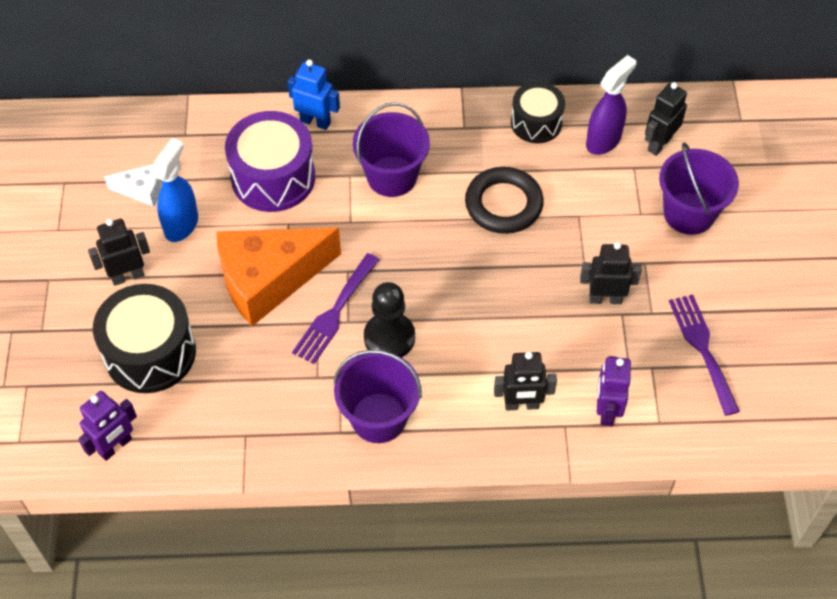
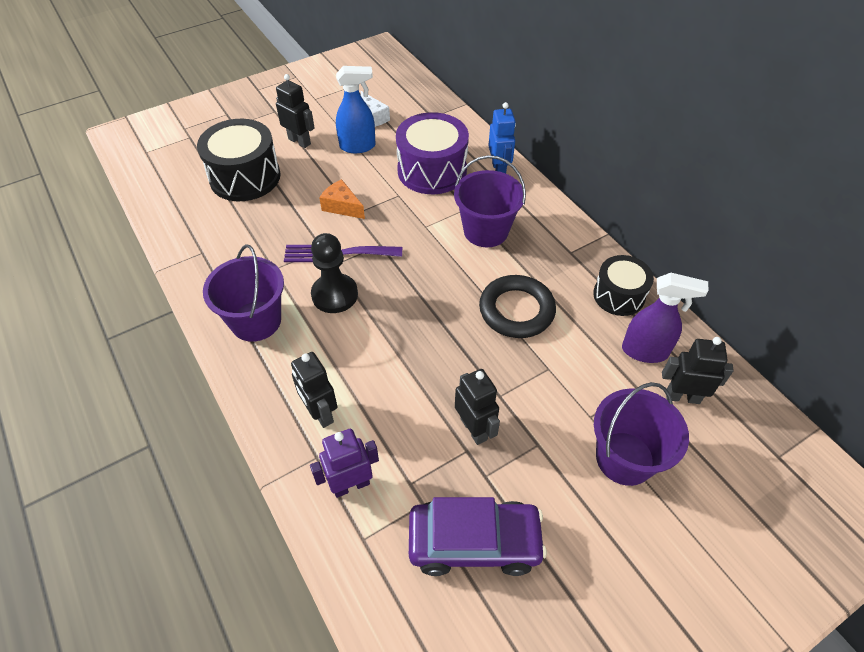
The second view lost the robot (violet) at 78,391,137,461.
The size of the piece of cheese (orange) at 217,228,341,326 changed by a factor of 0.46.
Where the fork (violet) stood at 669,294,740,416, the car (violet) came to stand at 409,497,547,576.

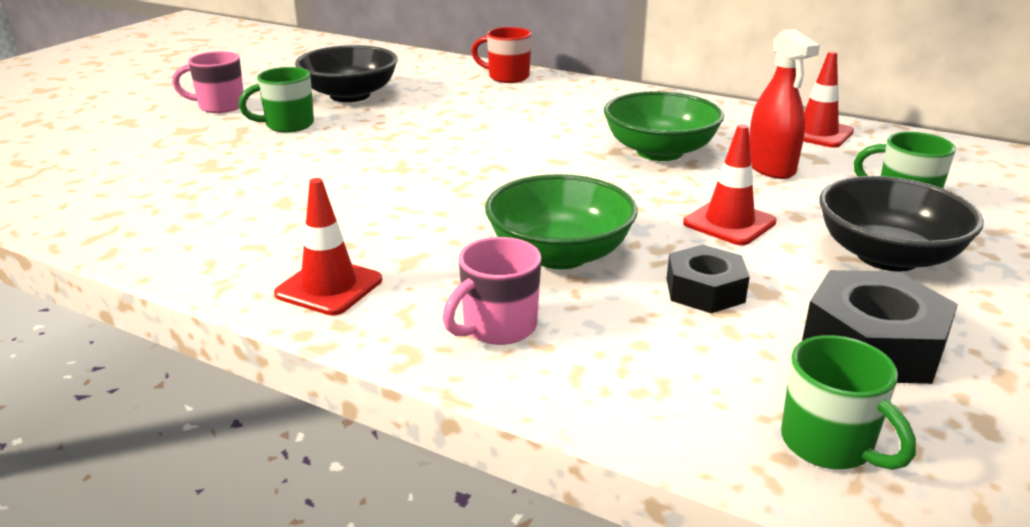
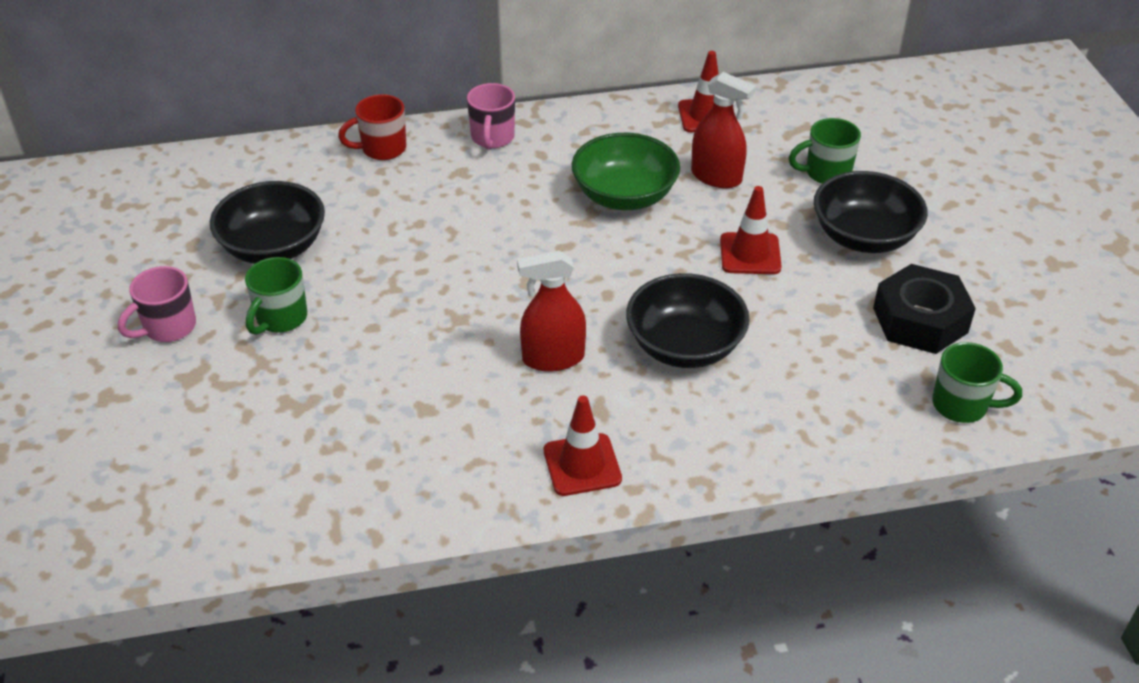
The mug (pink) ended up elsewhere, having gone from 443,237,541,345 to 467,83,515,150.
What was the serving bowl (emerald) at 485,174,638,269 turned into the serving bowl (ebony) at 626,273,750,368.
The second view lost the nut (ebony) at 667,245,750,313.
The second view gained the sprayer (scarlet) at 517,251,586,372.

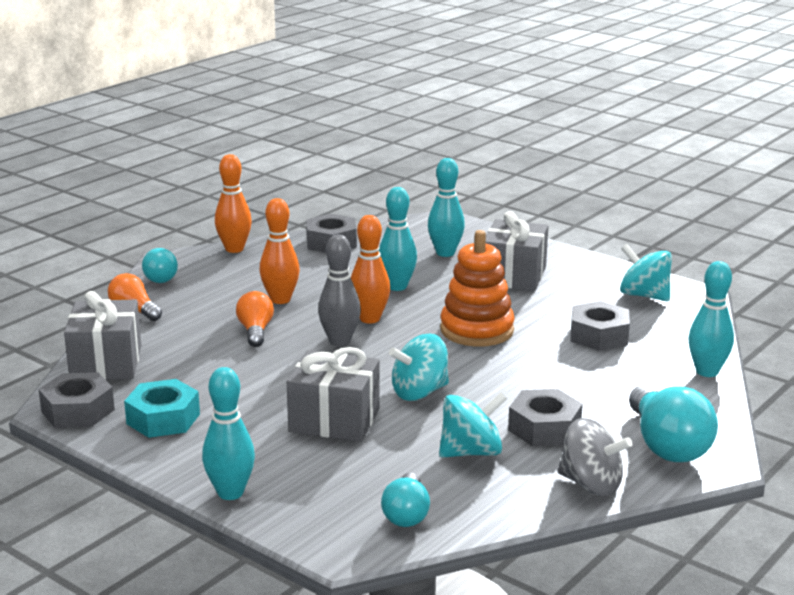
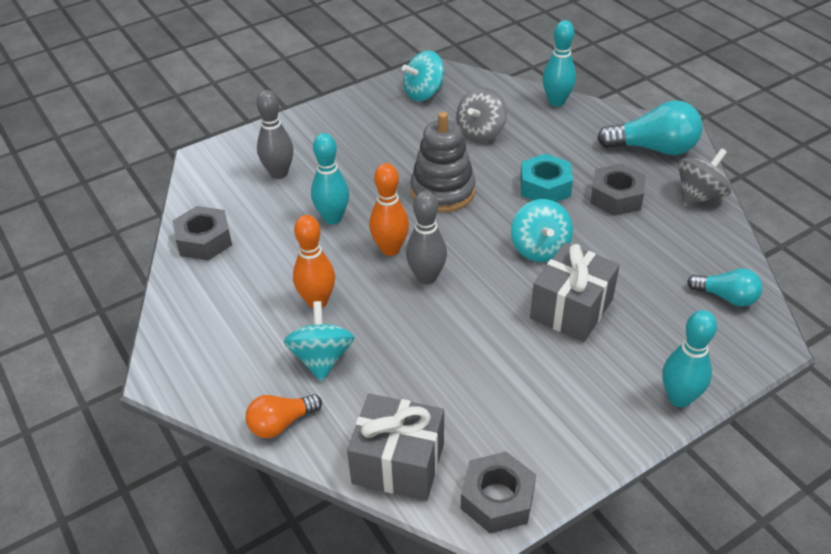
The nut (teal) ended up elsewhere, having gone from 124,379,200,438 to 520,153,573,202.
The second view lost the light bulb (teal) at 142,248,178,283.
The second view lost the bowling pin (orange) at 215,154,252,253.
The second view lost the light bulb (orange) at 236,291,274,347.
What was the bowling pin (teal) at 428,158,465,257 turned into the bowling pin (gray) at 256,90,293,179.
The toy top (teal) ended up elsewhere, having gone from 439,392,507,458 to 284,301,355,382.
What was the ring stacker (orange) at 440,230,515,347 turned into the ring stacker (gray) at 410,112,476,212.
The second view lost the present (gray) at 486,211,548,291.
Where the nut (gray) stood at 571,301,630,351, the toy top (gray) came to stand at 456,87,507,142.

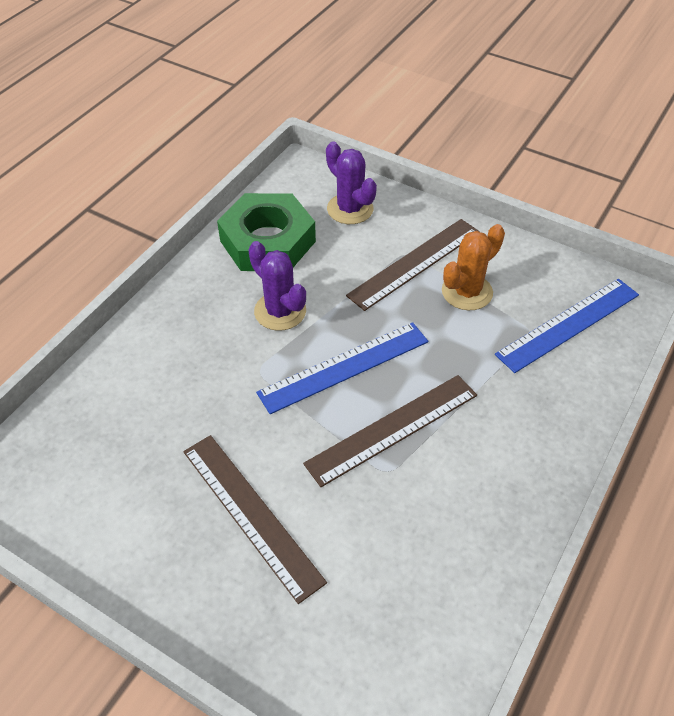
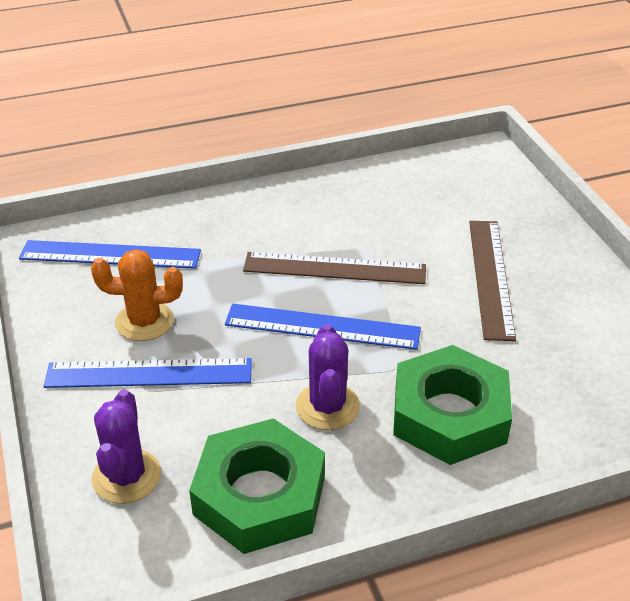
What was the straightedge (dark brown) at 346,219,480,311 turned into the straightedge (cobalt) at 44,358,252,388.
The second view gained the nut (emerald) at 393,345,512,465.

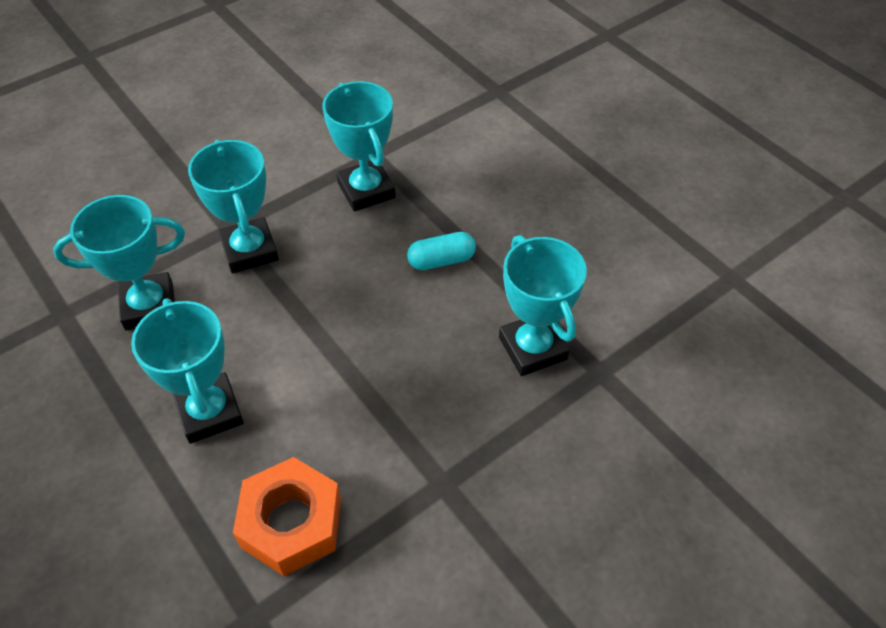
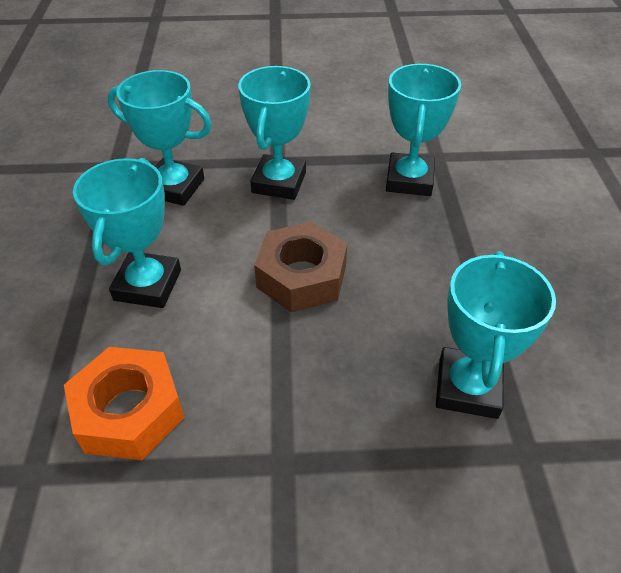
The second view lost the pill shape (teal) at 407,232,476,270.
The second view gained the nut (dark brown) at 254,222,347,313.

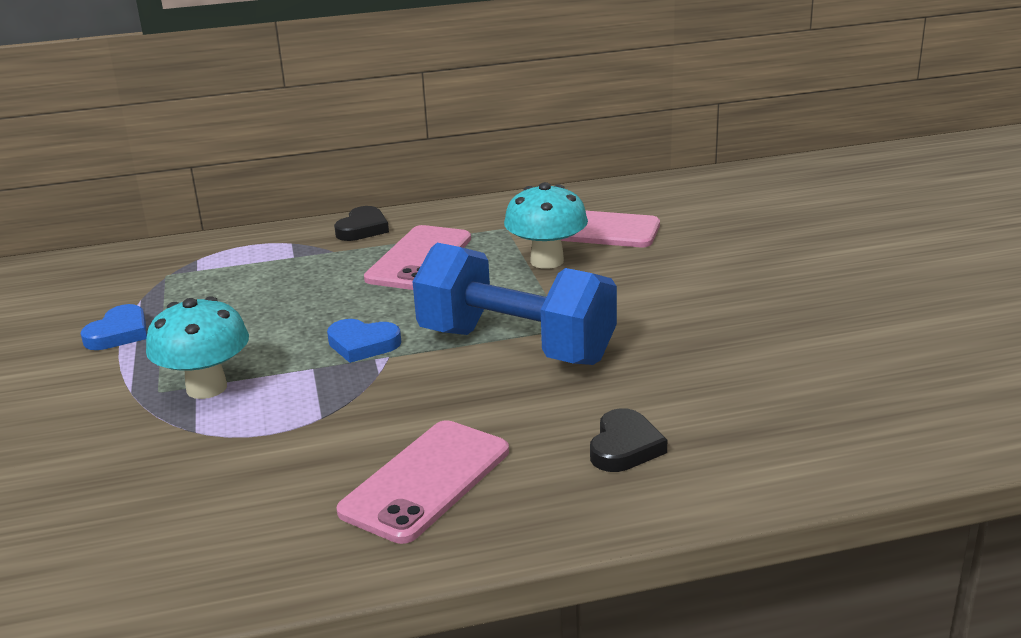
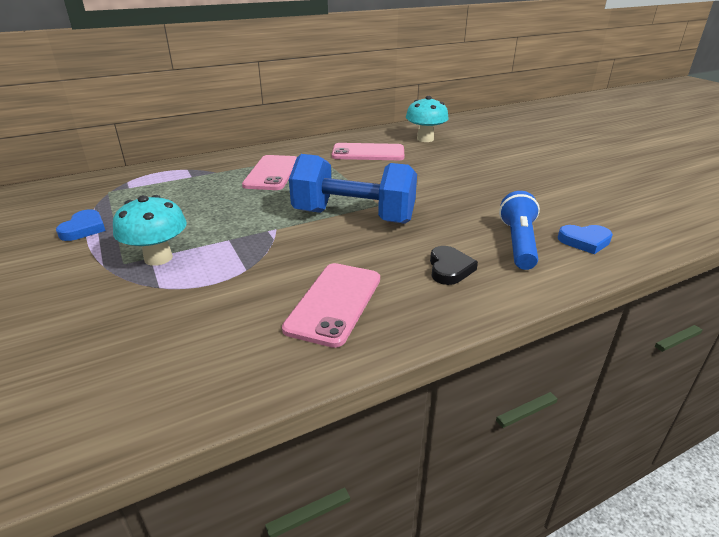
The heart (cobalt) ended up elsewhere, having gone from 327,319,401,363 to 558,225,613,254.
The second view lost the heart (ebony) at 334,206,389,241.
The mushroom (teal) ended up elsewhere, having gone from 504,182,588,269 to 406,96,449,142.
The second view gained the flashlight (cobalt) at 499,191,540,270.

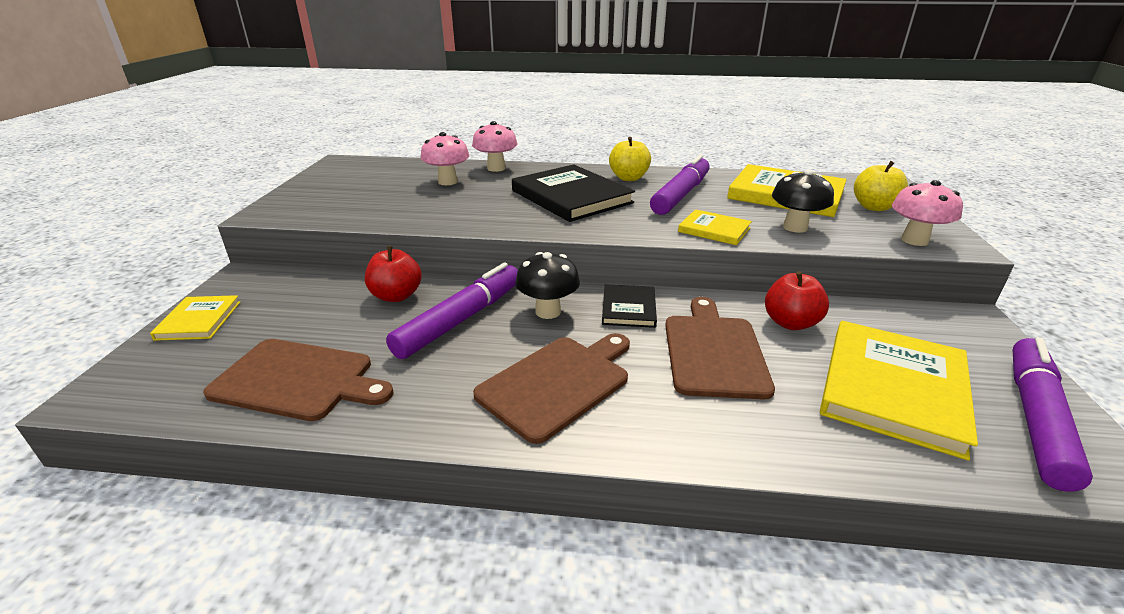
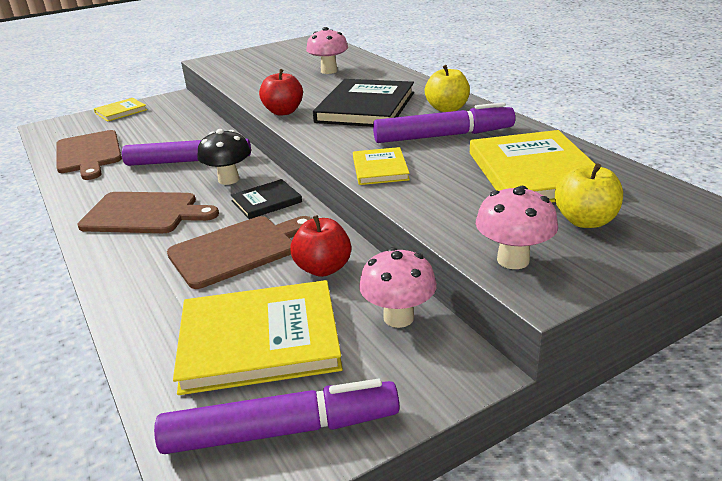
The toy apple (scarlet) ended up elsewhere, having gone from 365,246,422,302 to 259,69,303,116.
The mushroom (pink) ended up elsewhere, having gone from 472,121,518,172 to 359,247,437,328.
The second view lost the mushroom (ebony) at 772,169,834,233.

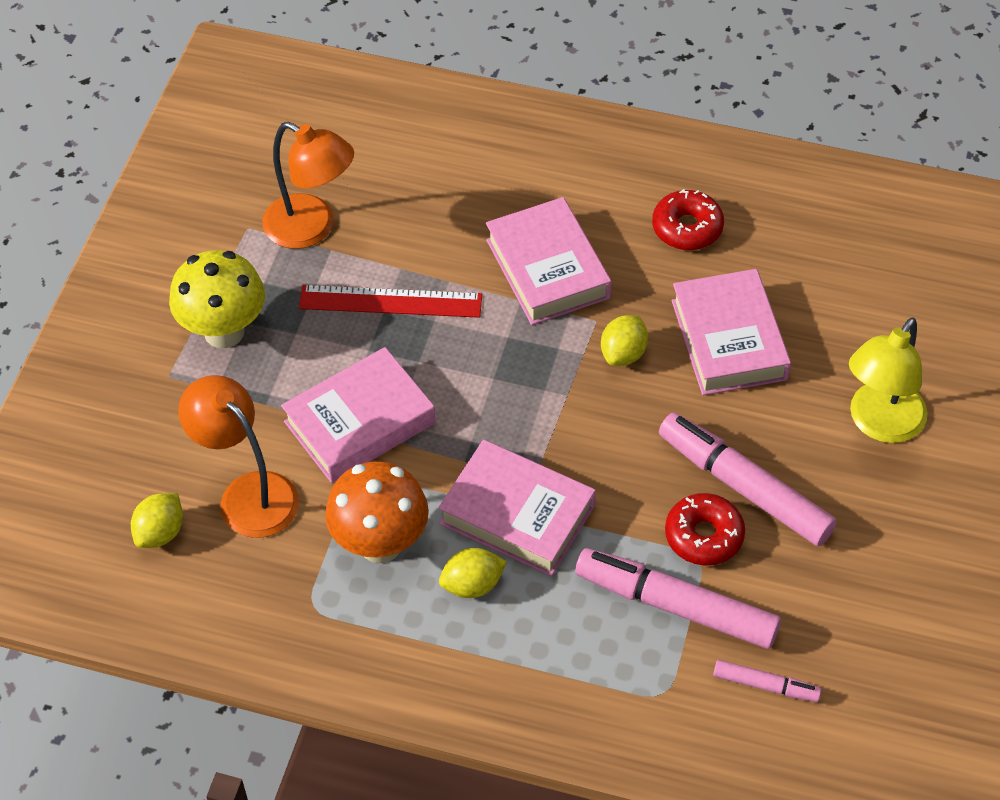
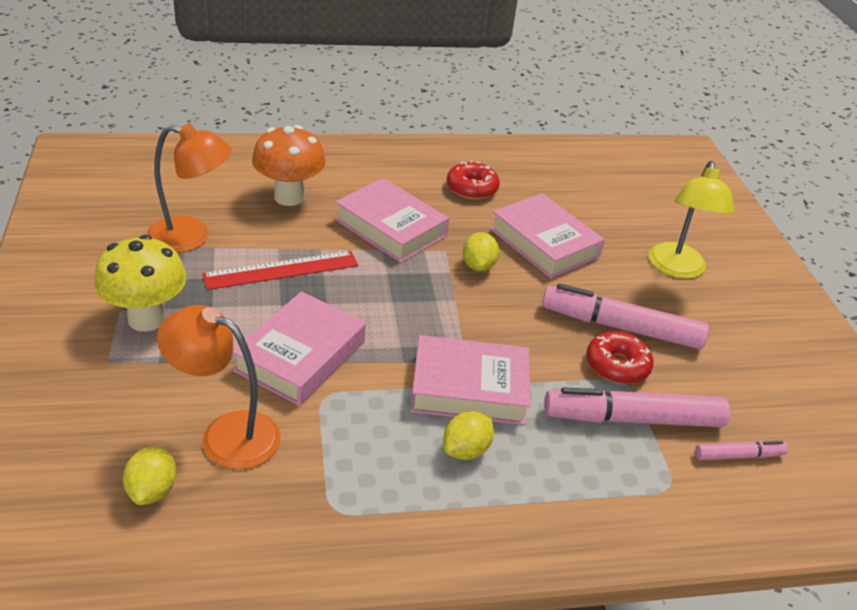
The mushroom (orange) ended up elsewhere, having gone from 325,461,429,563 to 252,125,326,206.

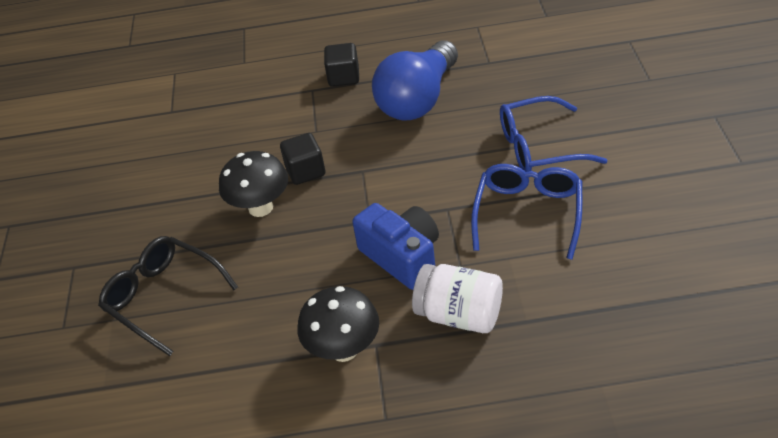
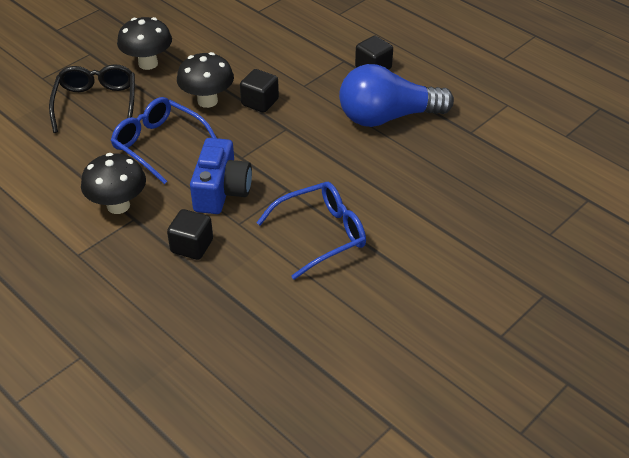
Where the jar (pure white) stood at 412,264,503,333, the cube (ebony) came to stand at 167,209,213,260.
The spectacles (cobalt) ended up elsewhere, having gone from 500,96,608,172 to 111,97,217,184.
The second view gained the mushroom (ebony) at 117,17,172,70.

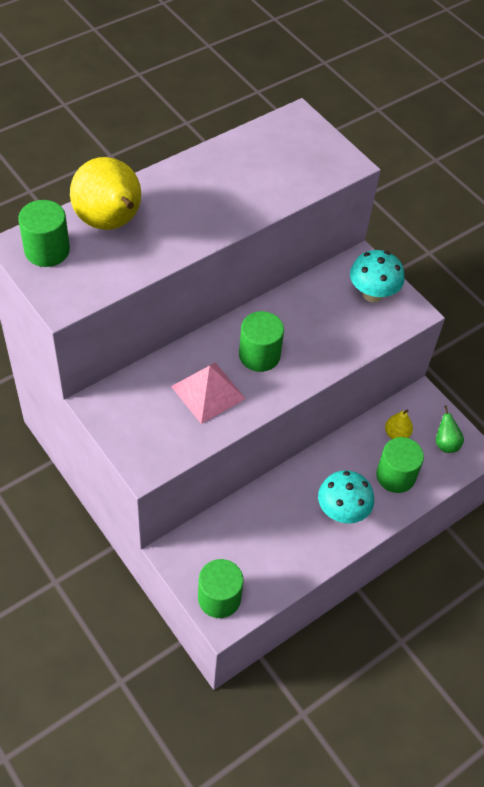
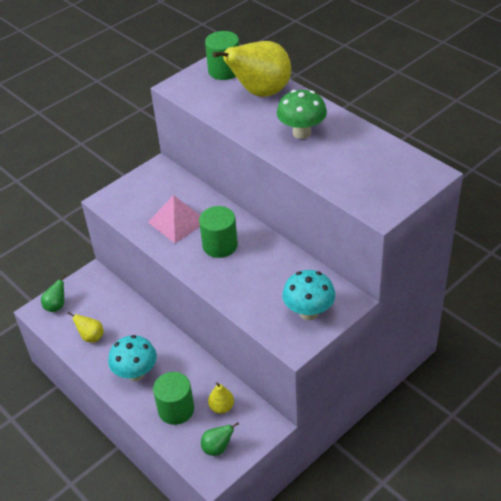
Where the cylinder (emerald) stood at 198,559,244,618, the pear fruit (emerald) came to stand at 41,274,65,312.
The second view gained the pear fruit (yellow) at 67,312,104,343.
The second view gained the mushroom (emerald) at 277,90,327,139.

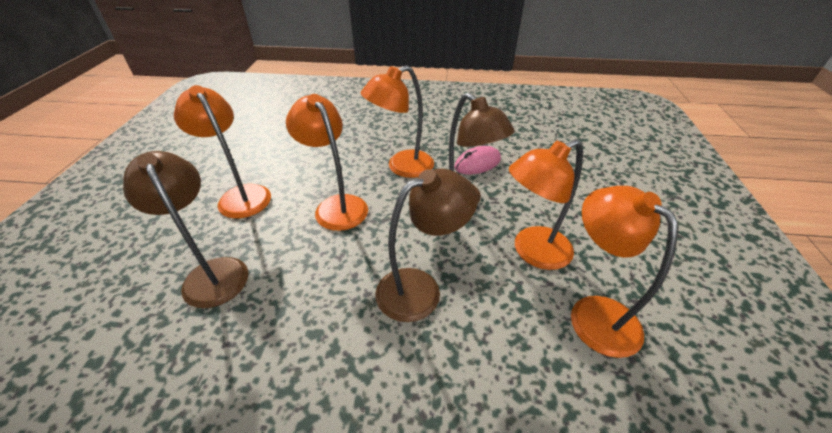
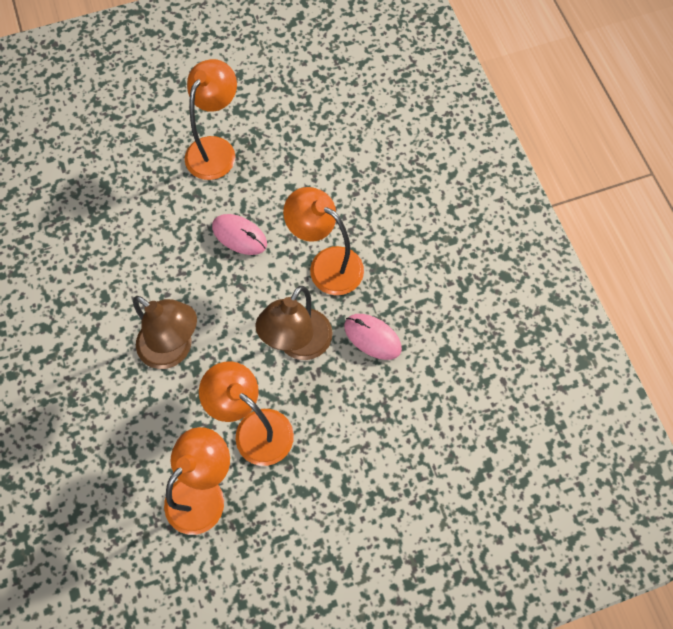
The second view lost the reading lamp (dark brown) at 123,151,248,308.
Where the reading lamp (orange) stood at 286,94,368,231, the PC mouse (pink) came to stand at 212,214,267,255.

